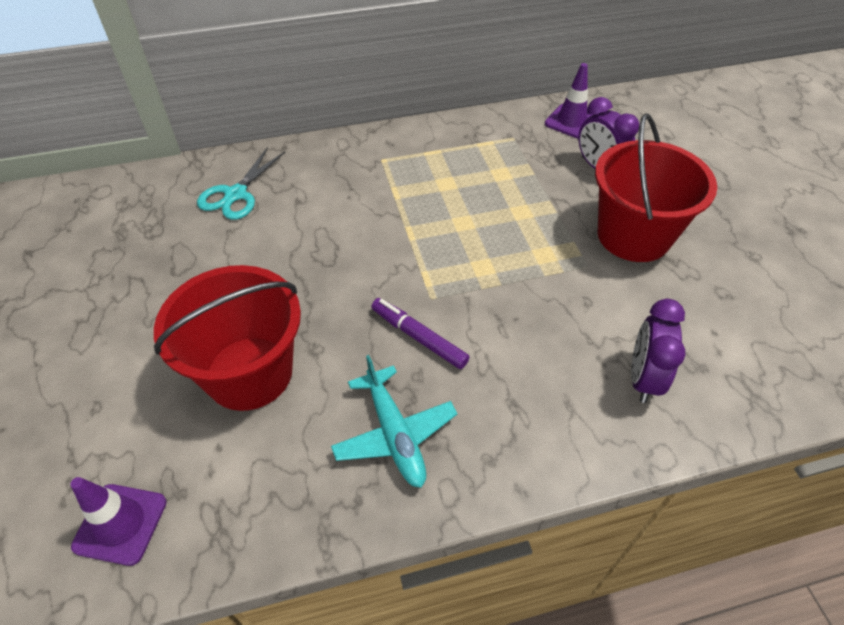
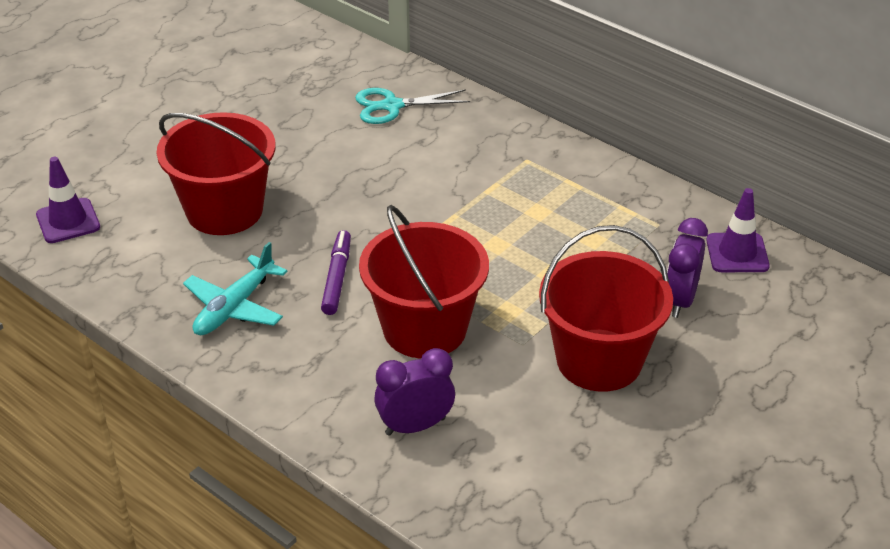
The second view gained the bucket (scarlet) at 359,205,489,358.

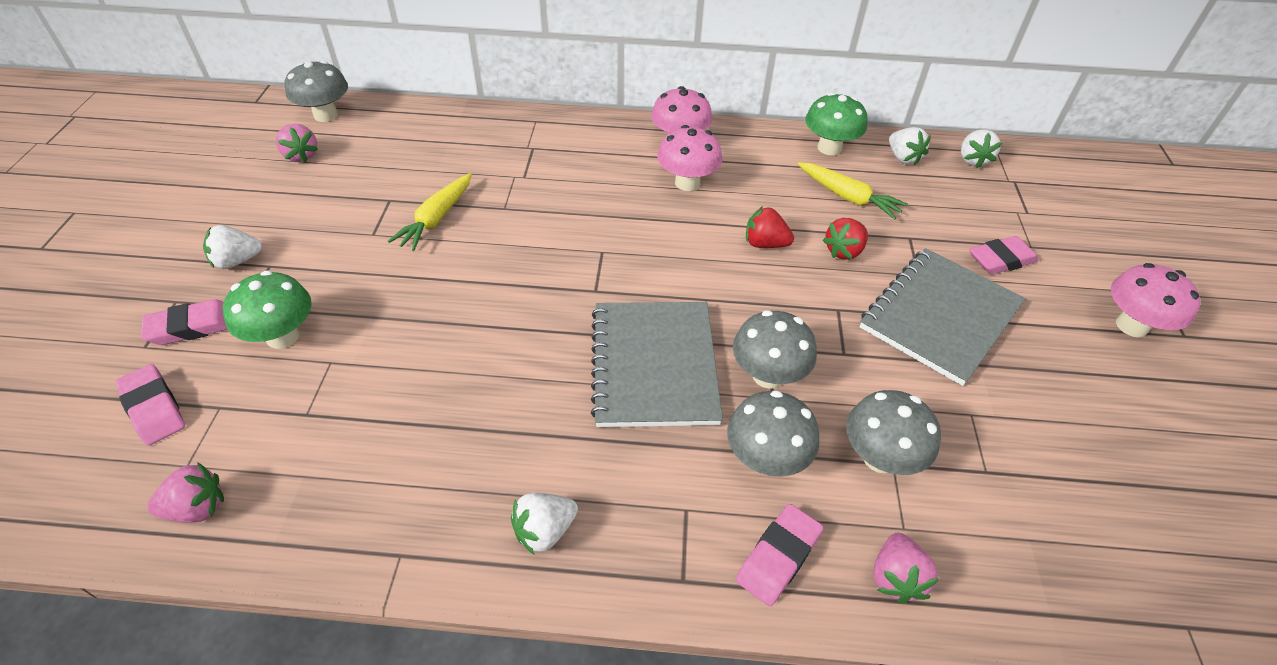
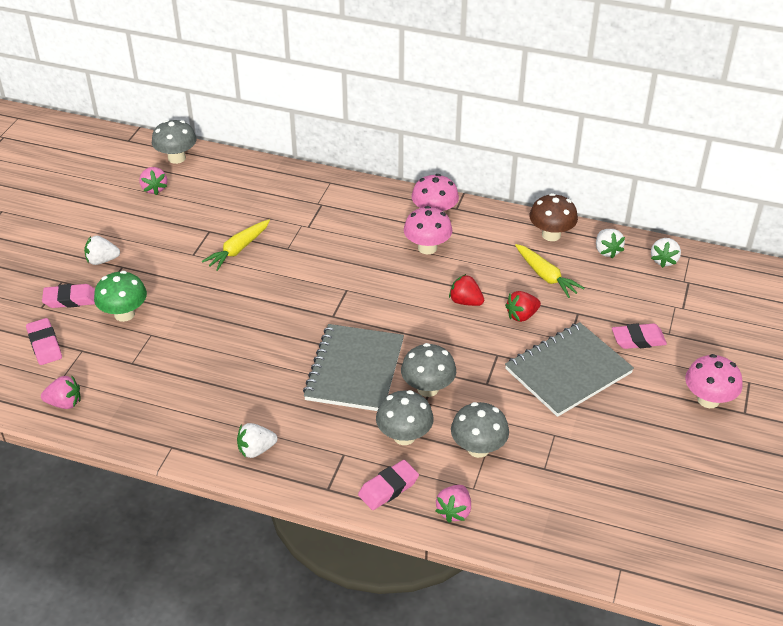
What was the mushroom (emerald) at 805,92,868,155 turned into the mushroom (dark brown) at 529,193,578,241.

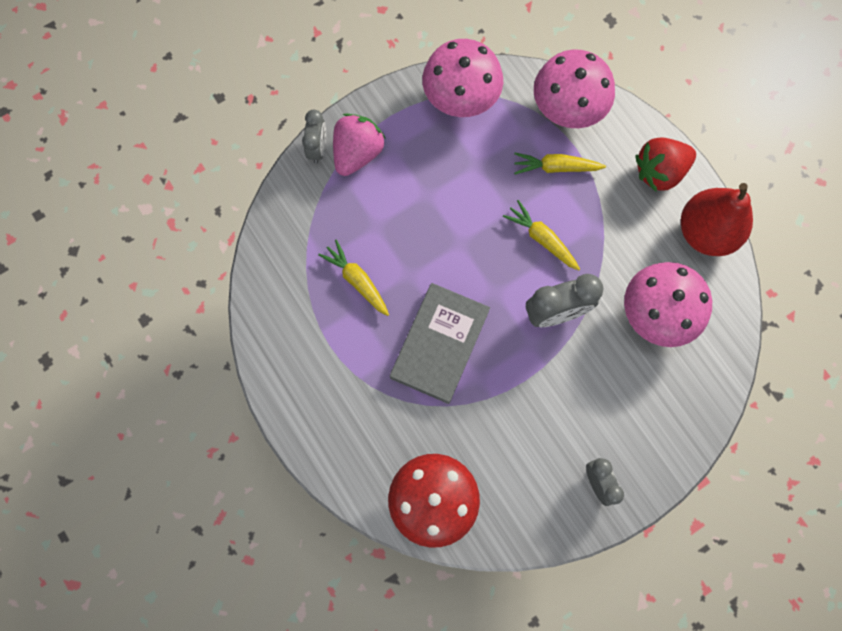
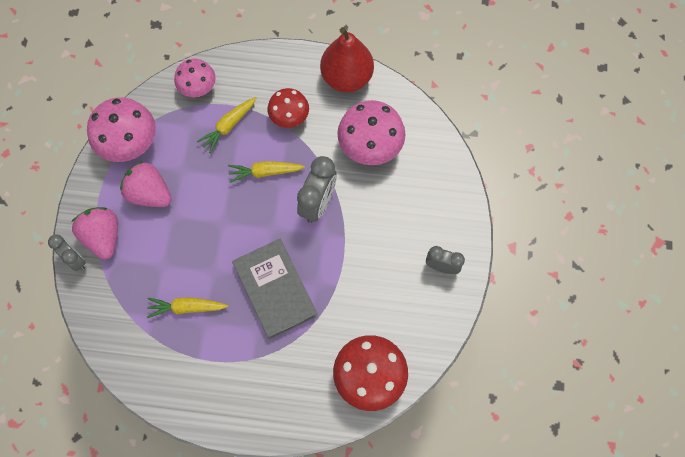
The size of the mushroom (pink) at 534,49,615,128 changed by a factor of 0.63.
The second view lost the strawberry (scarlet) at 635,138,696,192.
The second view gained the strawberry (pink) at 120,161,172,207.
The second view gained the mushroom (scarlet) at 267,88,309,128.

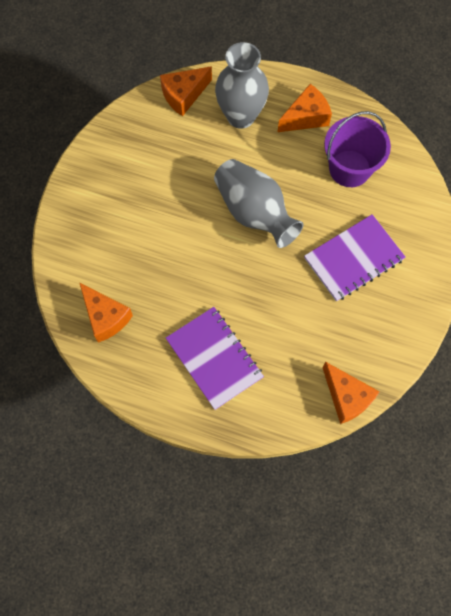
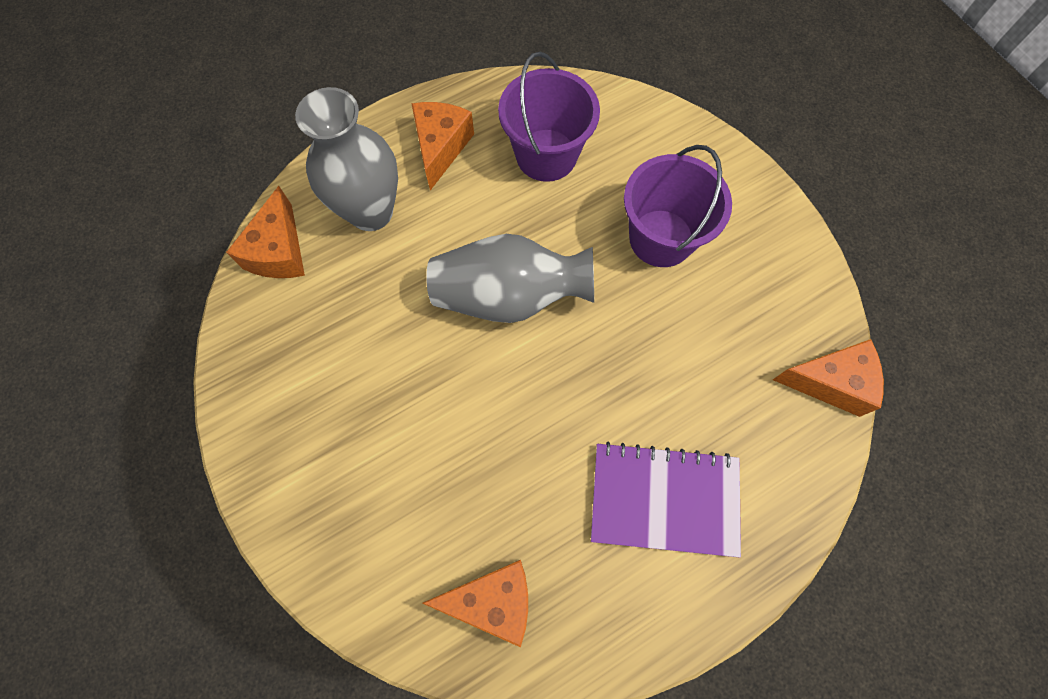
Where the notepad (violet) stood at 304,214,406,301, the bucket (violet) came to stand at 624,145,732,267.

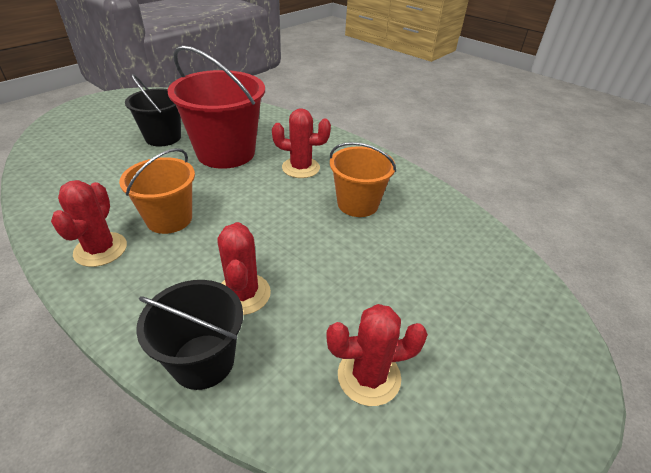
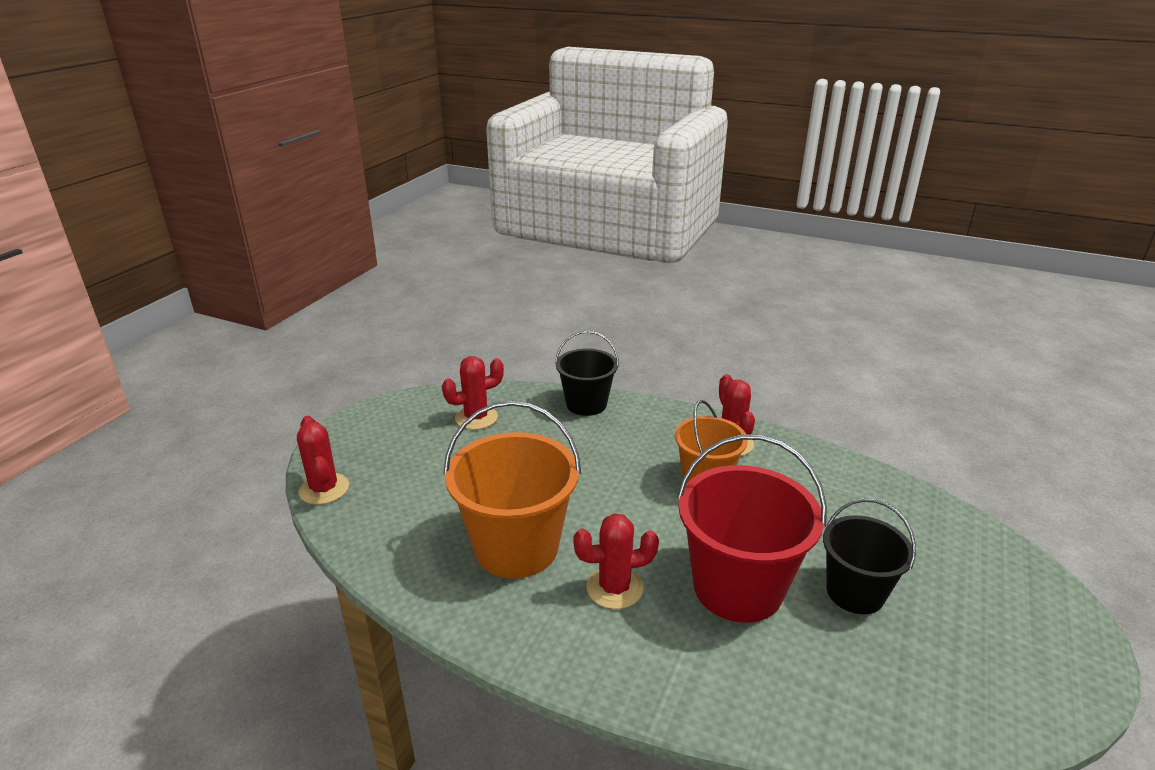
The saguaro cactus (scarlet) ended up elsewhere, having gone from 217,222,271,315 to 297,416,349,505.
The size of the bucket (orange) at 330,142,396,217 changed by a factor of 1.60.

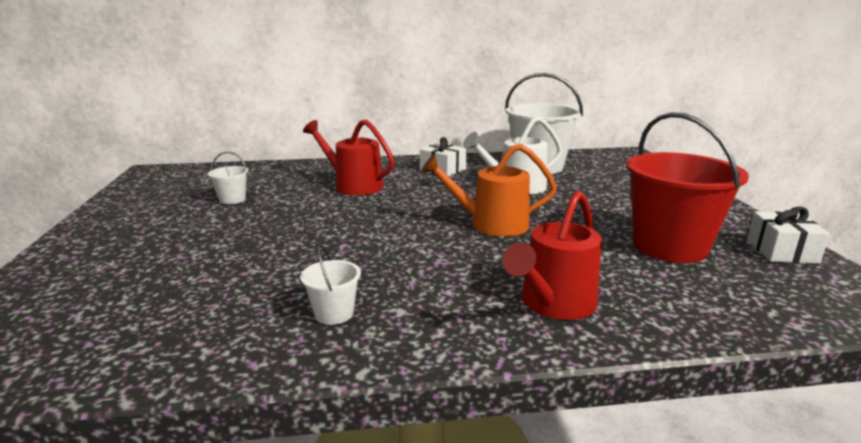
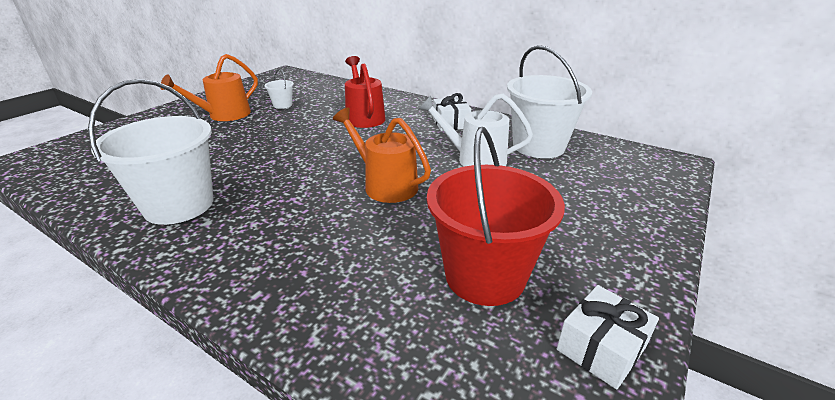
The size of the bucket (pure white) at 300,244,361,325 changed by a factor of 2.29.
The second view lost the watering can (scarlet) at 503,190,602,320.
The second view gained the watering can (orange) at 161,54,258,121.

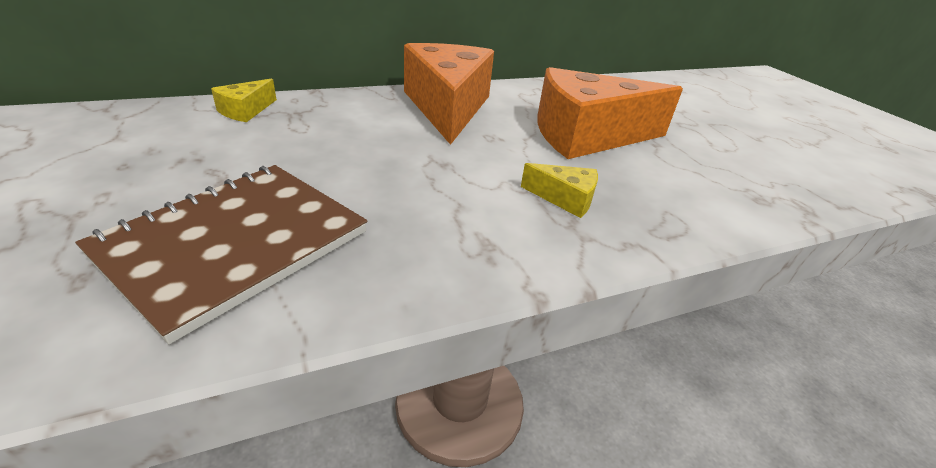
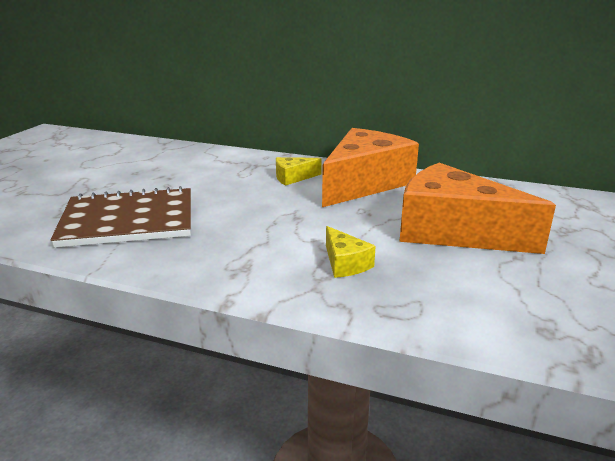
The piece of cheese (yellow) ended up elsewhere, having gone from 211,78,277,122 to 276,157,322,186.

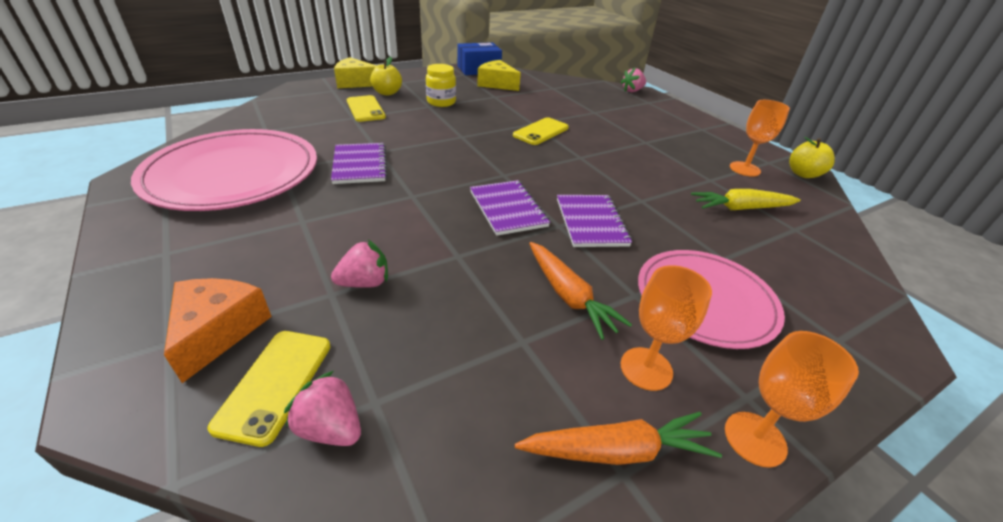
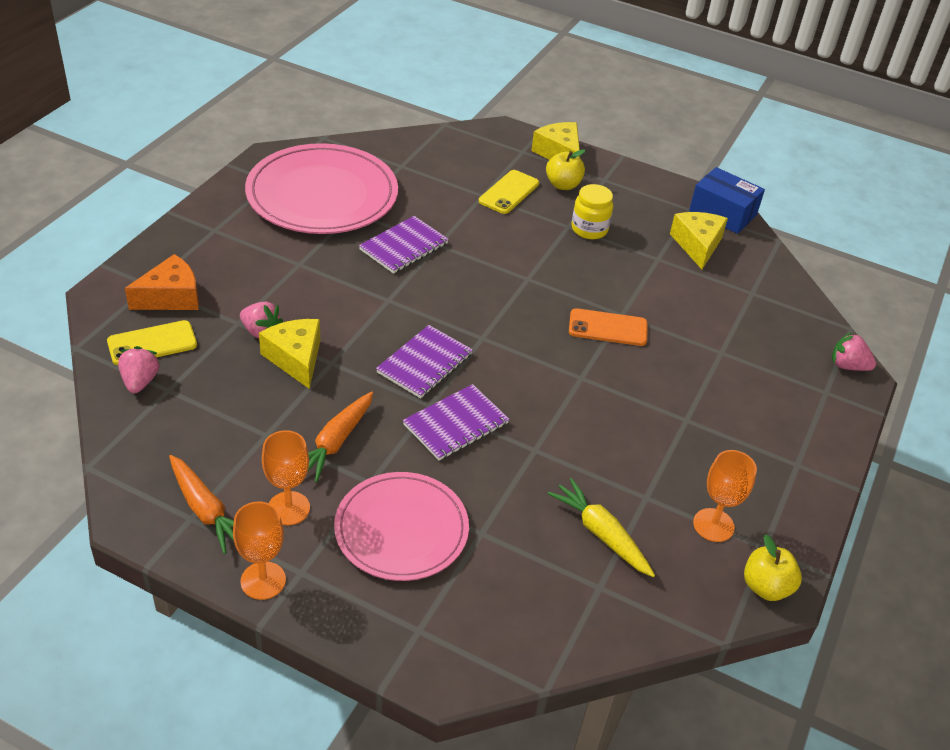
What was the phone (yellow) at 513,117,569,145 turned into the phone (orange) at 569,308,648,346.
The second view gained the piece of cheese (yellow) at 259,319,320,389.

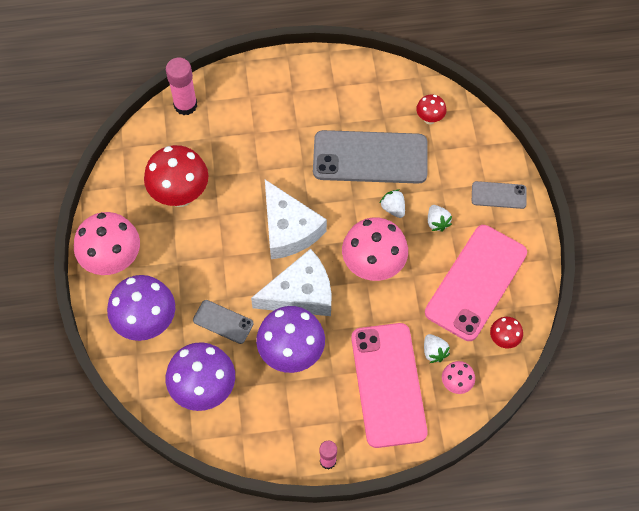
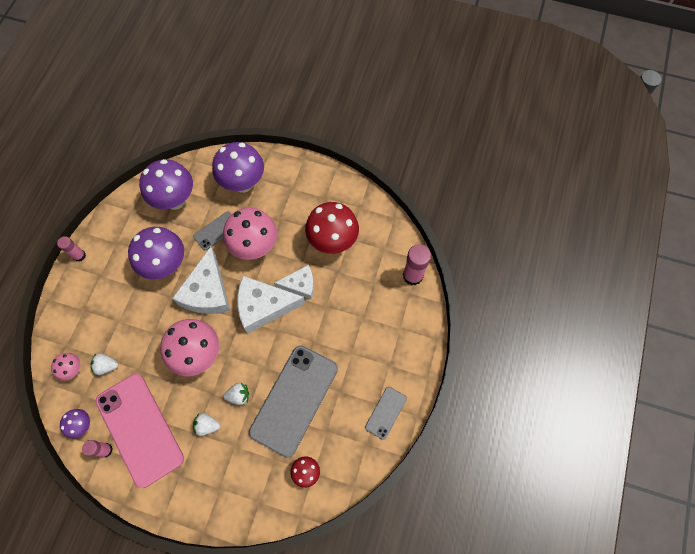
The mushroom (pink) ended up elsewhere, having gone from 74,212,140,275 to 223,208,277,260.
The second view lost the phone (pink) at 351,323,428,448.
The phone (gray) ended up elsewhere, having gone from 472,181,527,209 to 365,387,407,440.
What was the mushroom (scarlet) at 490,317,523,348 turned into the mushroom (violet) at 60,409,90,438.
The second view gained the glue (pink) at 82,440,113,457.
The second view gained the piece of cheese (pure white) at 274,265,314,299.

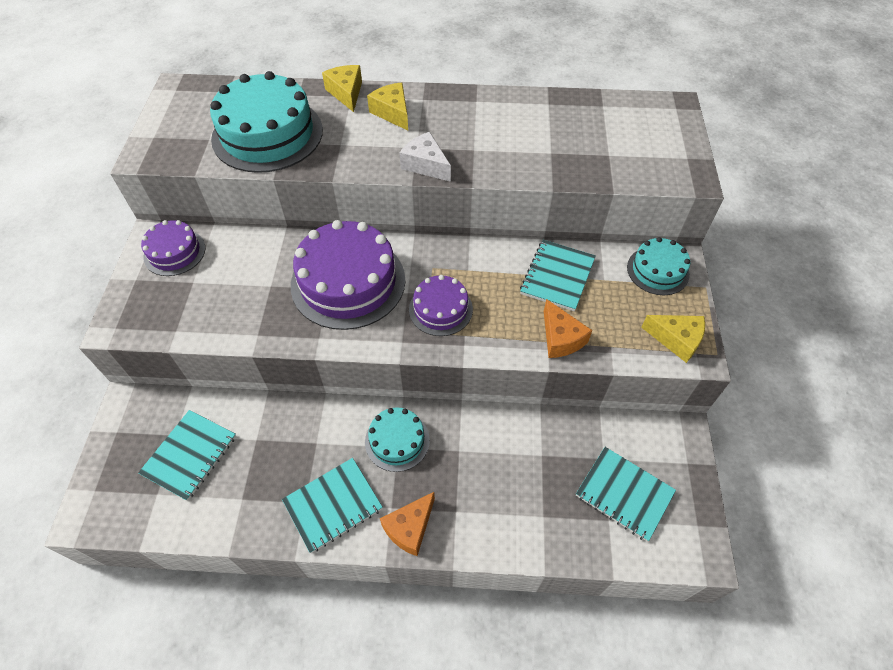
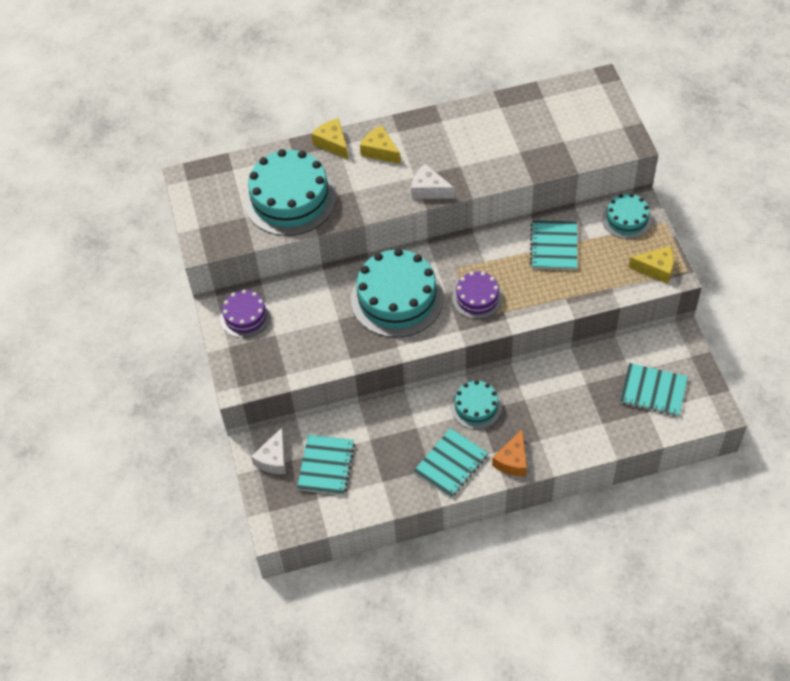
What was the layer cake (violet) at 291,220,405,330 turned into the layer cake (teal) at 351,249,444,338.
The second view lost the piece of cheese (orange) at 544,299,592,358.
The second view gained the piece of cheese (pure white) at 251,428,286,474.

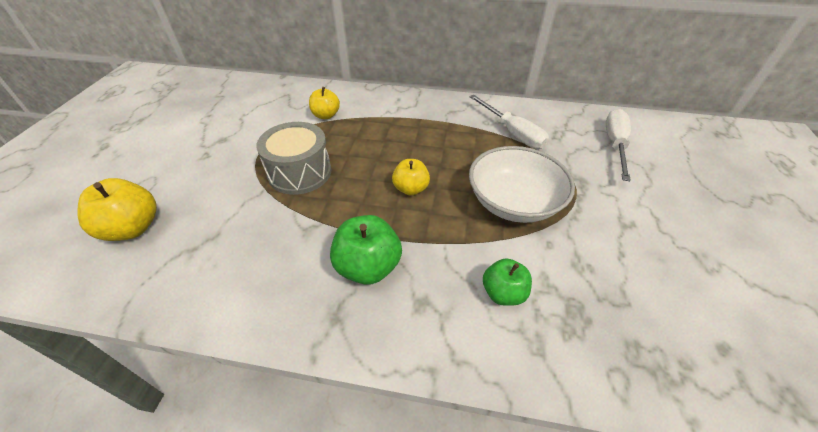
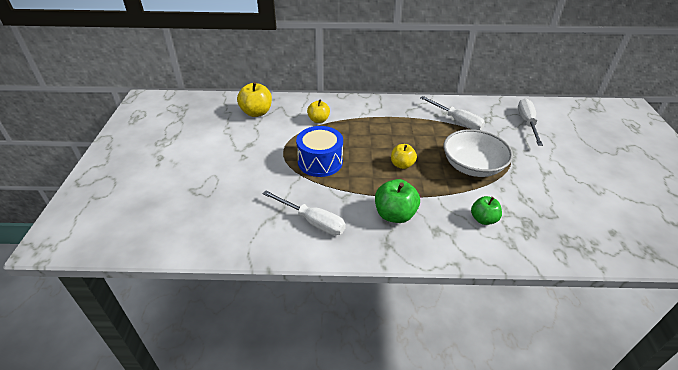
The toy apple (yellow) ended up elsewhere, having gone from 77,178,157,241 to 237,82,272,117.
What was the toy drum (gray) at 256,122,331,195 turned into the toy drum (cobalt) at 296,126,343,177.
The second view gained the hand screwdriver (pure white) at 262,191,346,235.

